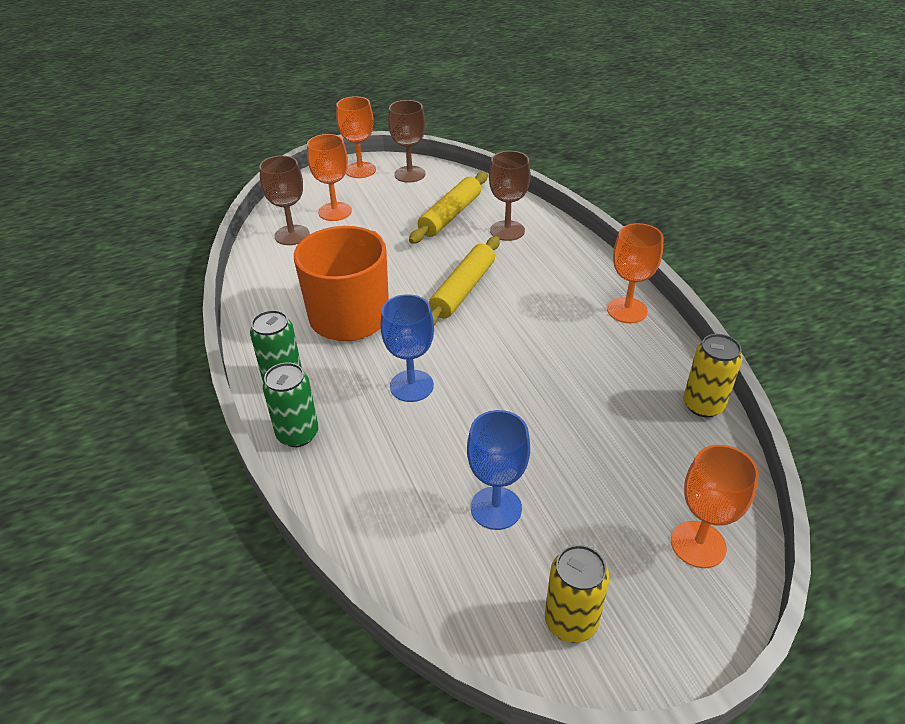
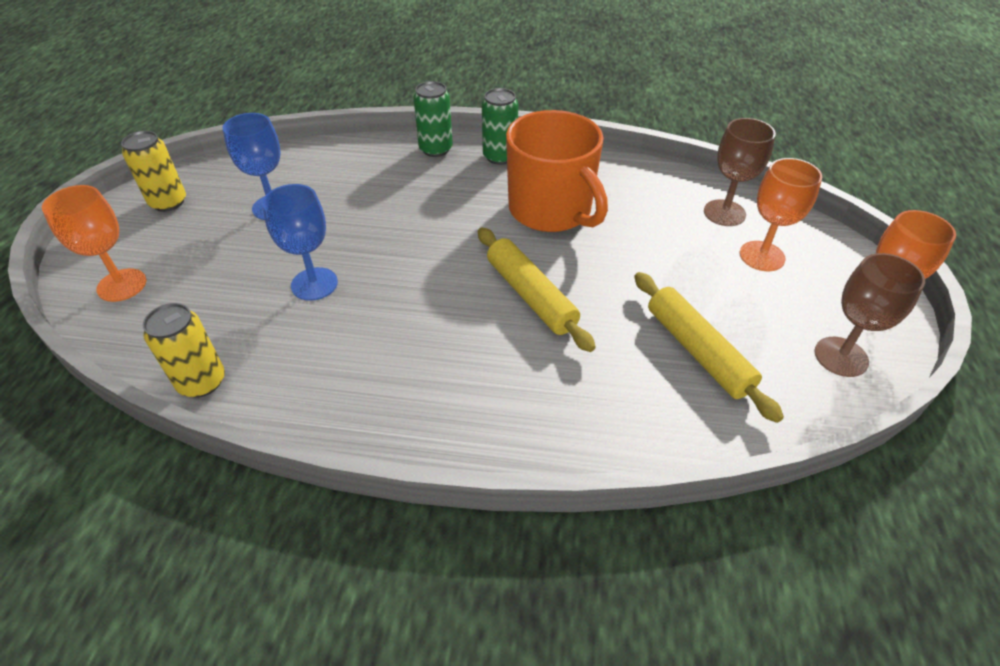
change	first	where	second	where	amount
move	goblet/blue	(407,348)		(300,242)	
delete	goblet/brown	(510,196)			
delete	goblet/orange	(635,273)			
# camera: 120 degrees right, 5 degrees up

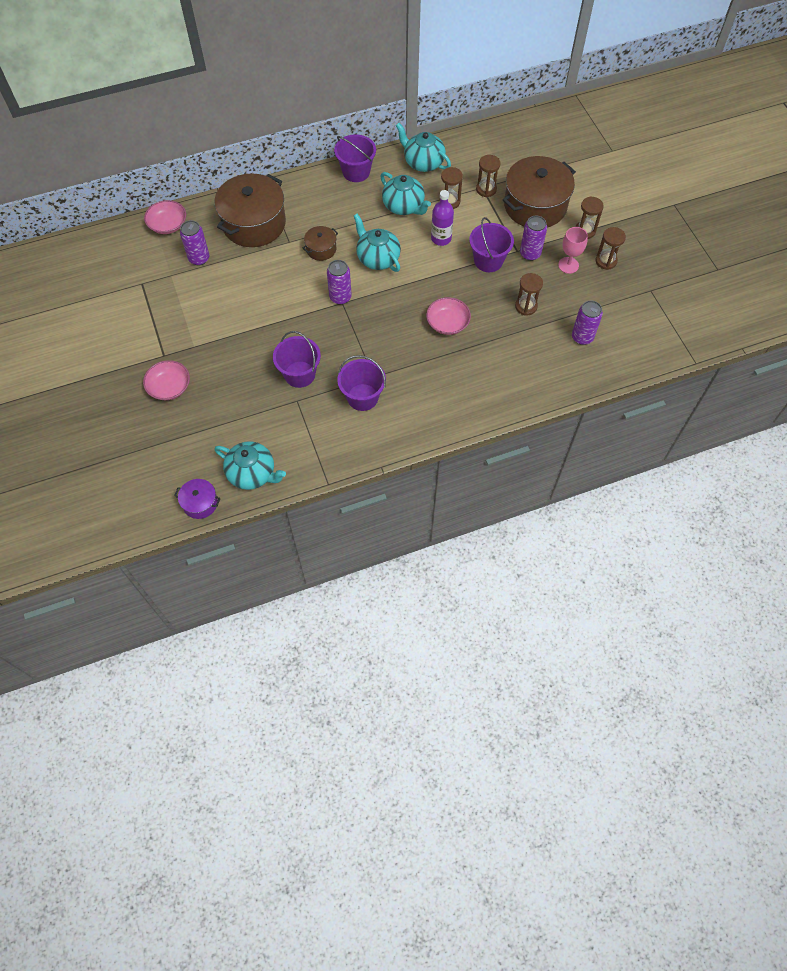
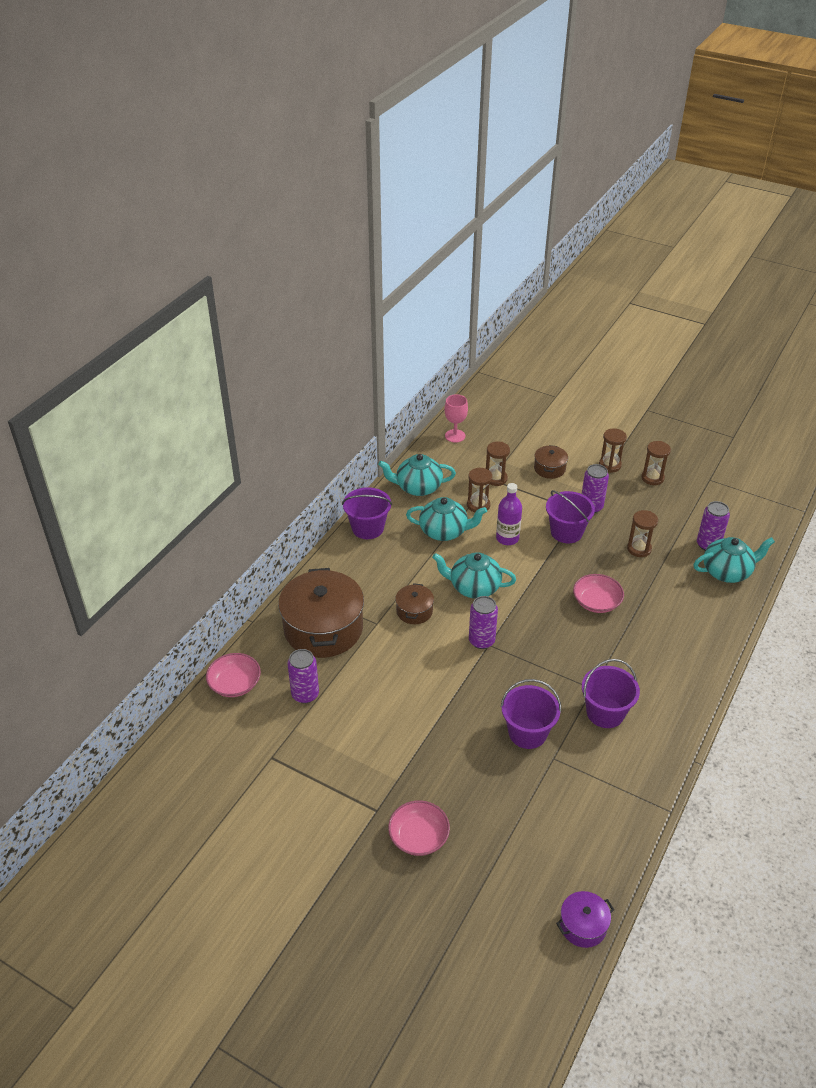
change	first	where	second	where	amount
move	goblet/pink	(573,250)		(456,418)	
resize	pot/brown	(539,192)		(551,462)	x0.47
move	teapot/turquoise	(250,465)		(734,560)	
# camera: 40 degrees left, 20 degrees down

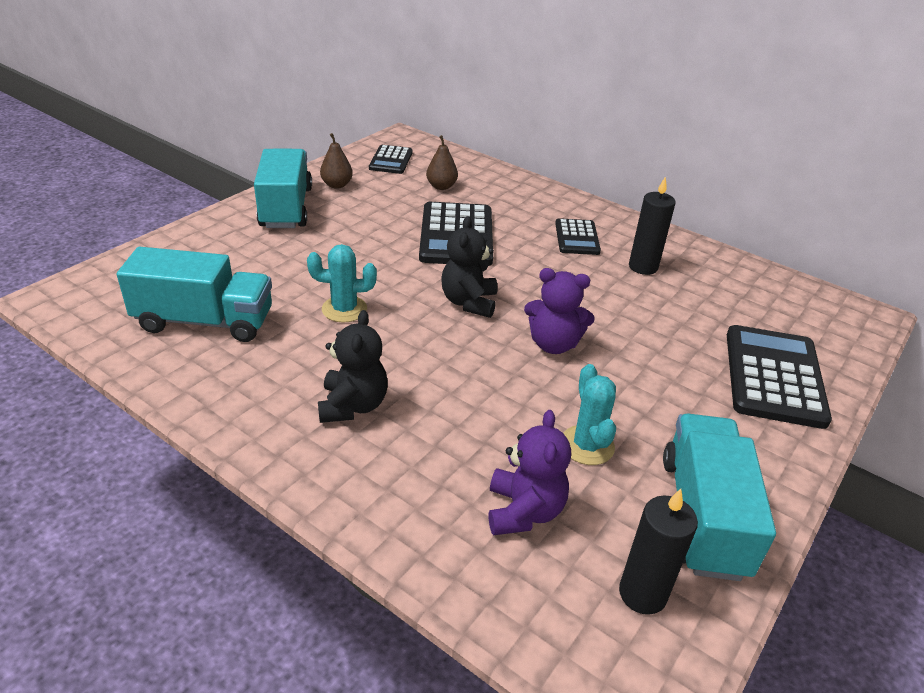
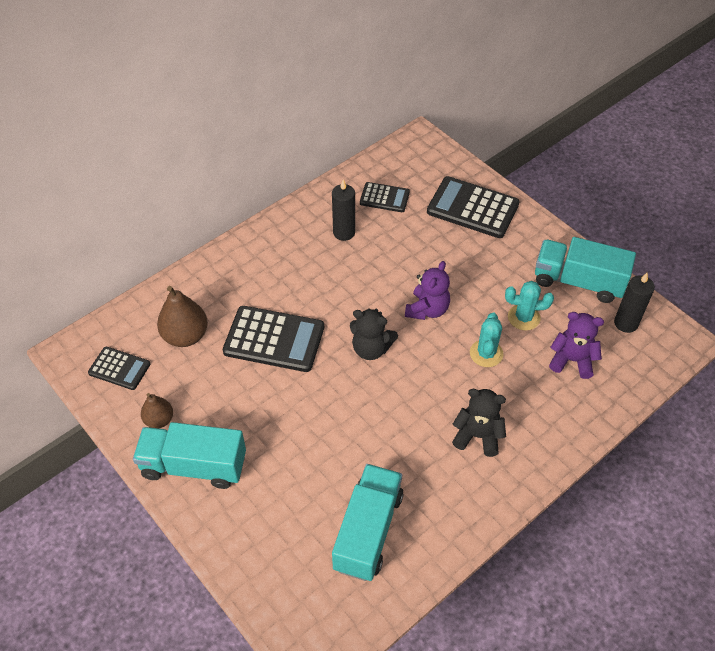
change	first	where	second	where	amount
resize	pear/brown	(442,162)		(182,316)	x1.64
move	calculator/black	(578,236)		(385,197)	
move	cactus/turquoise	(342,283)		(486,340)	
# camera: 75 degrees left, 15 degrees up

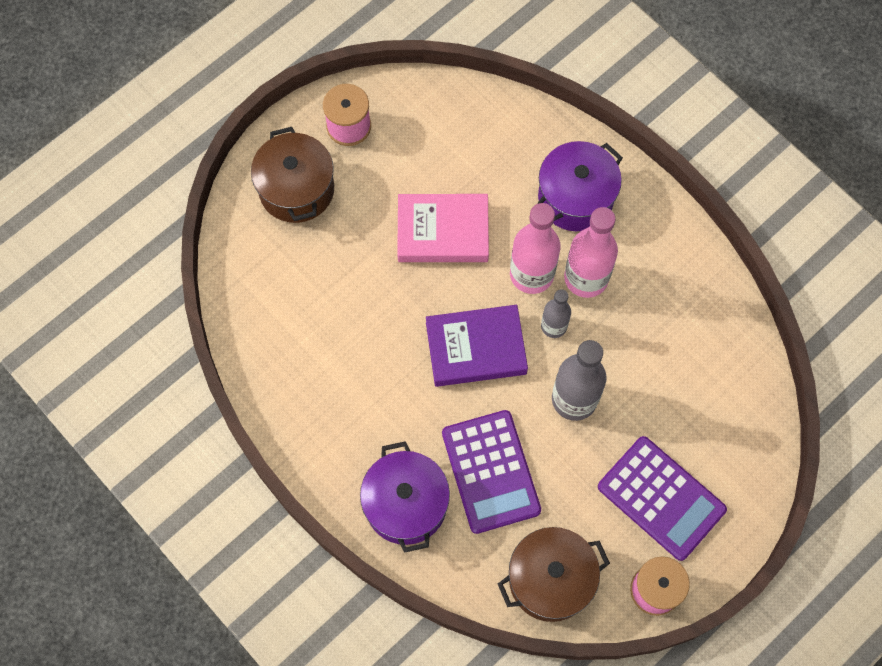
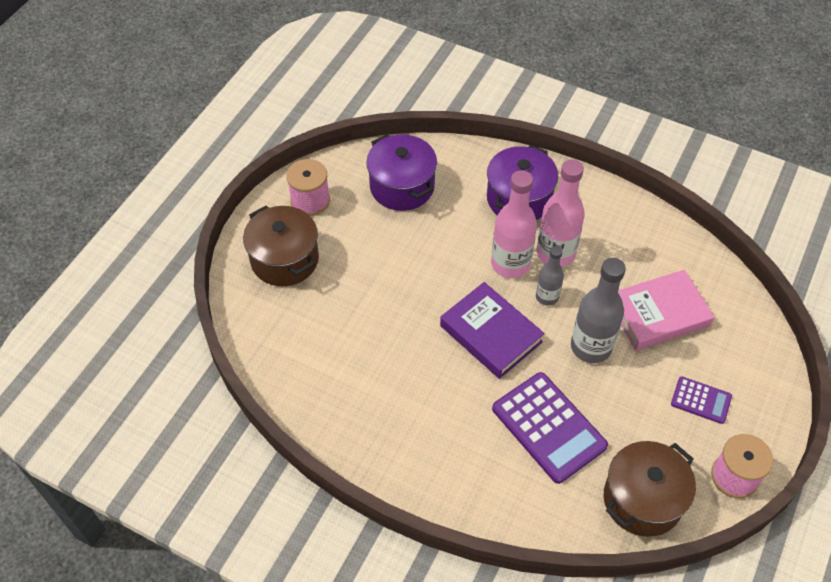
change	first	where	second	where	amount
move	pot/purple	(405,497)		(401,172)	
rotate	book/purple	(477,346)		(492,330)	75 degrees clockwise
move	book/pink	(443,228)		(666,310)	
resize	calculator/purple	(662,498)		(701,400)	x0.53
# camera: 20 degrees left, 15 degrees down

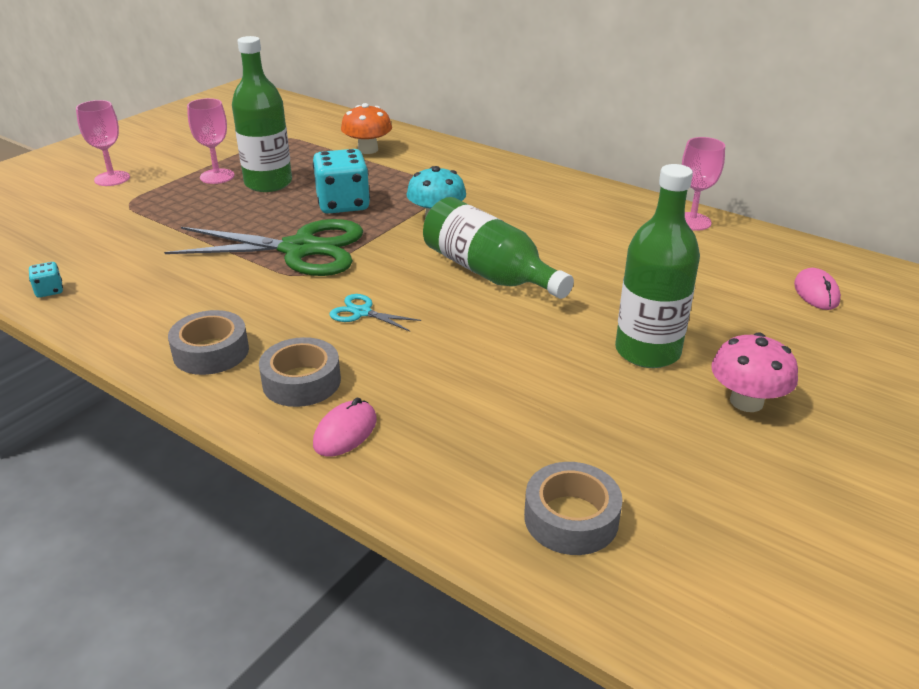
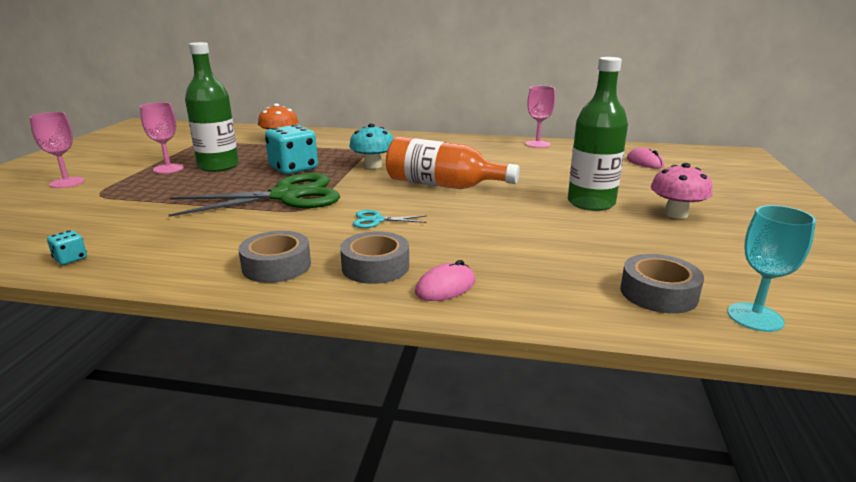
change	first	where	second	where	amount
recolor	bottle/green	(498,248)	bottle/orange	(453,163)	
rotate	mouse/pink	(345,427)		(445,280)	45 degrees clockwise
insert			goblet/turquoise	(771,268)	
# camera: 25 degrees left, 10 degrees down

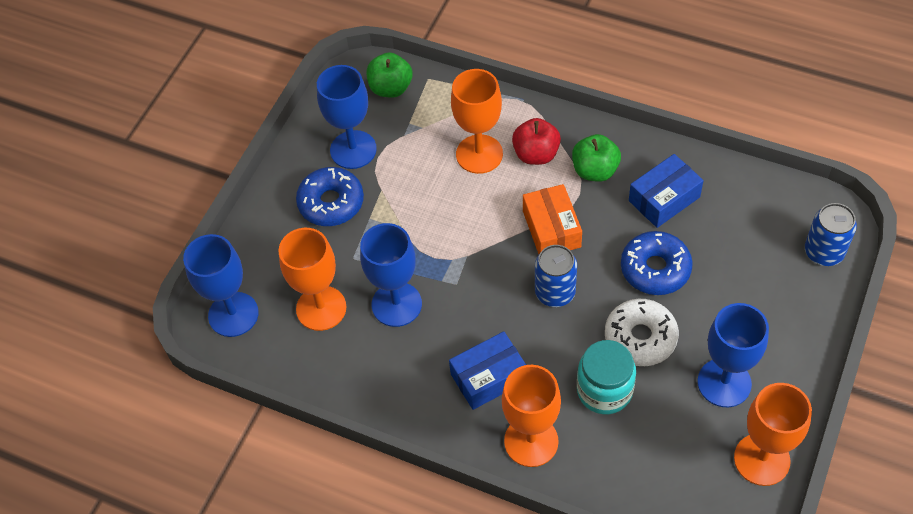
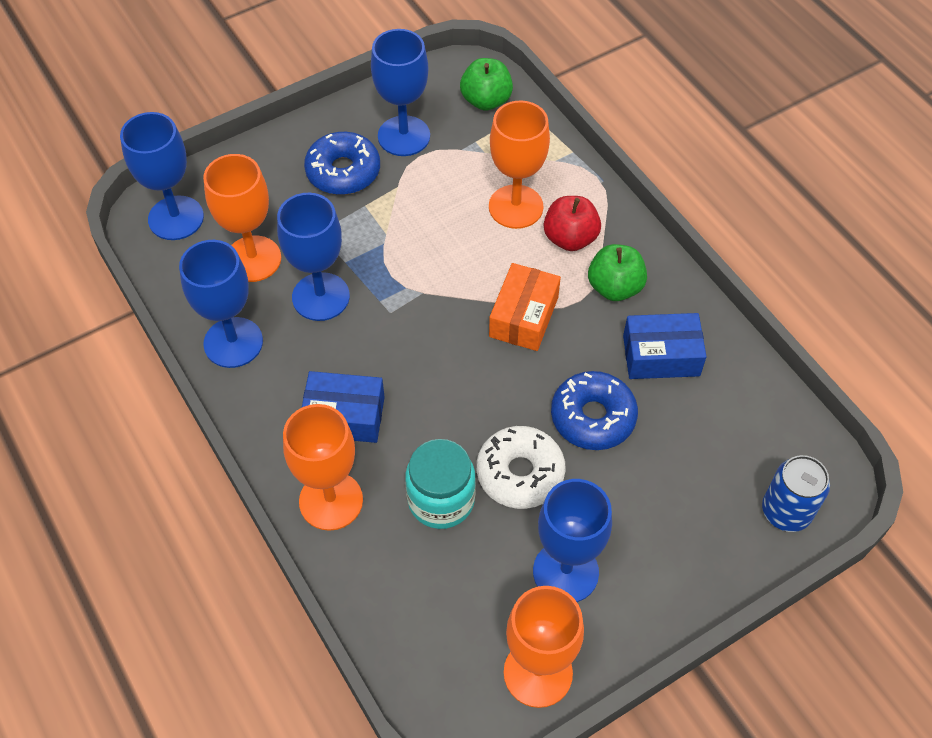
change	first	where	second	where	amount
insert			goblet/blue	(221,304)	
delete	can/blue	(556,276)			
# camera: 30 degrees right, 0 degrees up

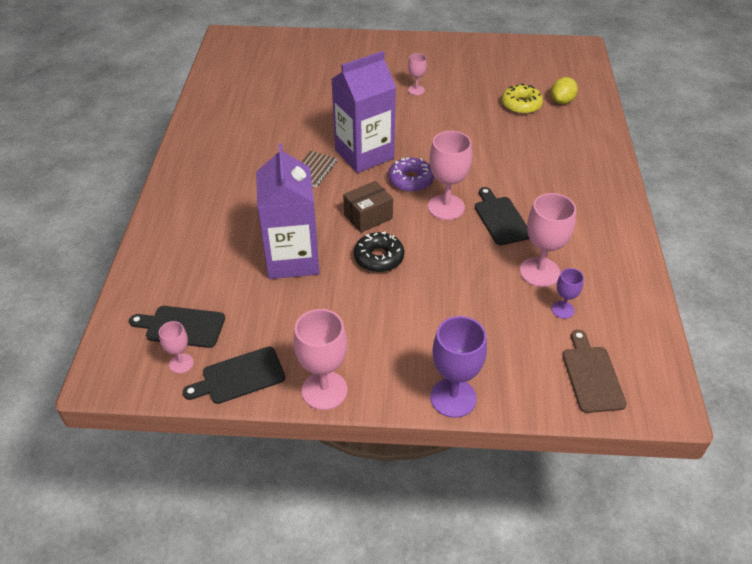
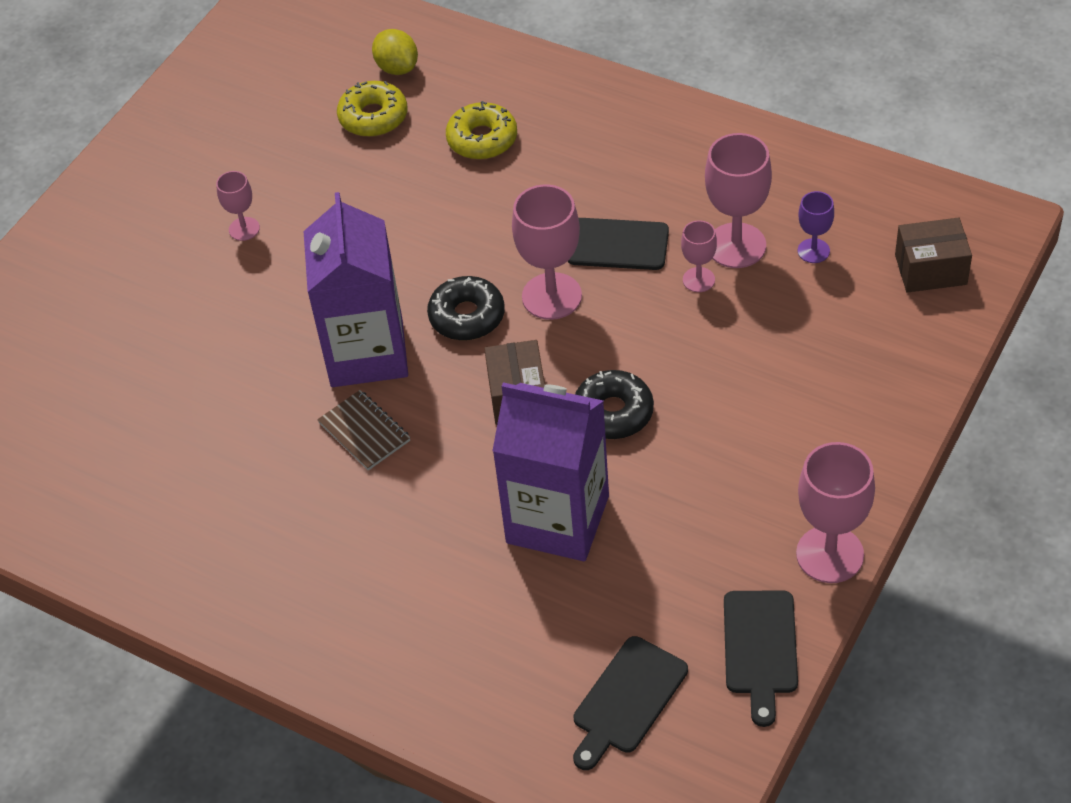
change	first	where	second	where	amount
recolor	donut/purple	(411,174)	donut/black	(466,308)	
insert			donut/yellow	(481,130)	
move	goblet/pink	(176,347)		(699,256)	
replace	cutting board/brown	(595,371)	box/brown	(933,255)	
delete	goblet/purple	(458,367)			
# camera: 60 degrees left, 5 degrees up

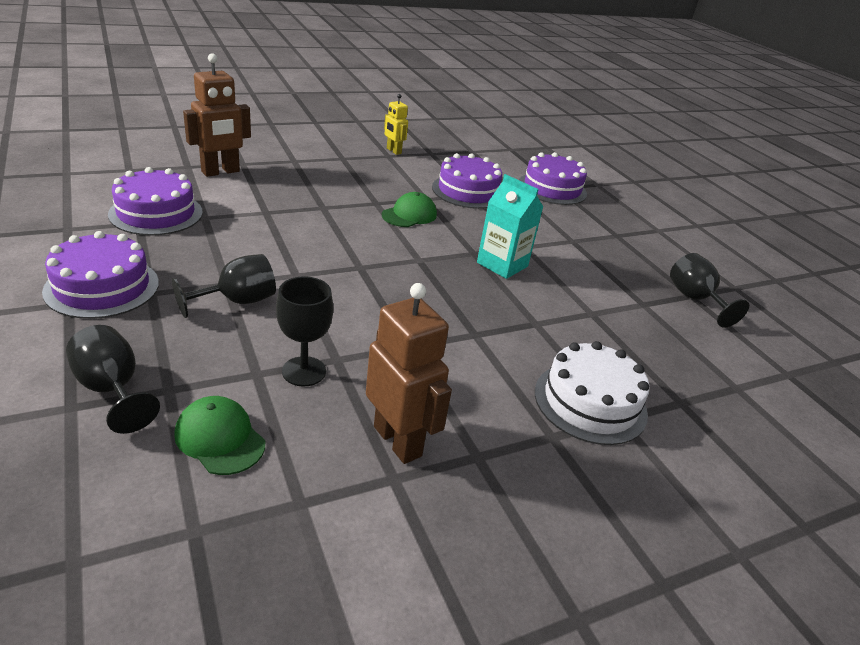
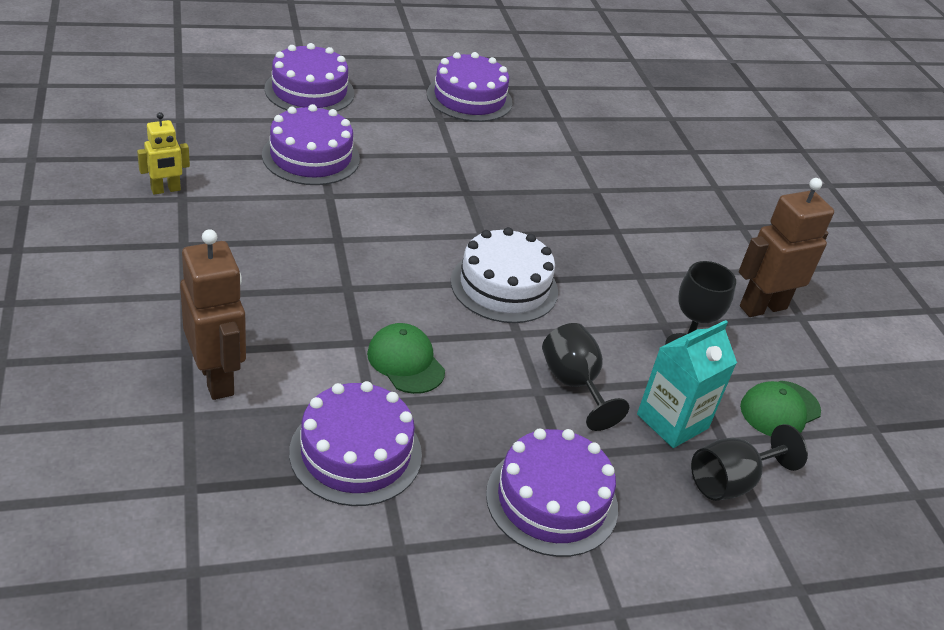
change	first	where	second	where	amount
move	cap/green	(409,209)		(406,358)	
insert			cake/purple	(469,87)	
move	cake/white	(592,393)		(504,275)	
move	carton/turquoise	(510,226)		(687,384)	
delete	goblet/black	(709,290)			
# camera: 80 degrees left, 5 degrees up

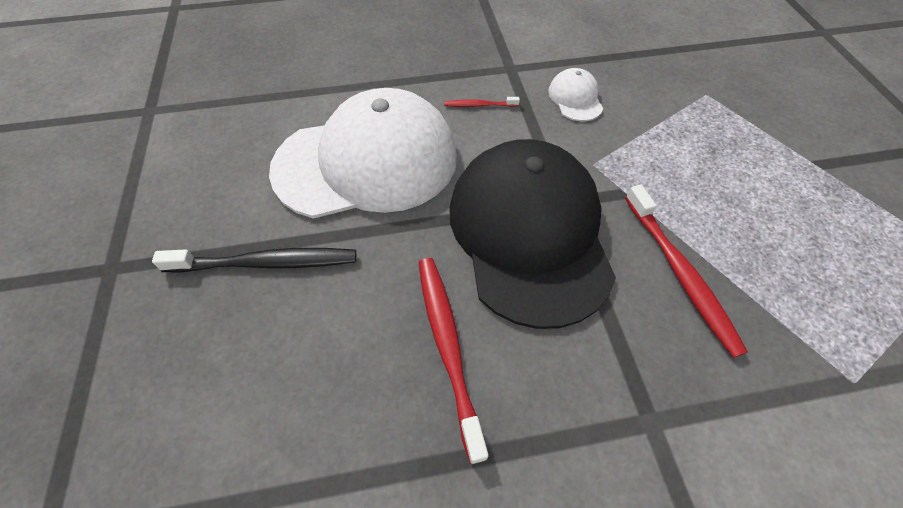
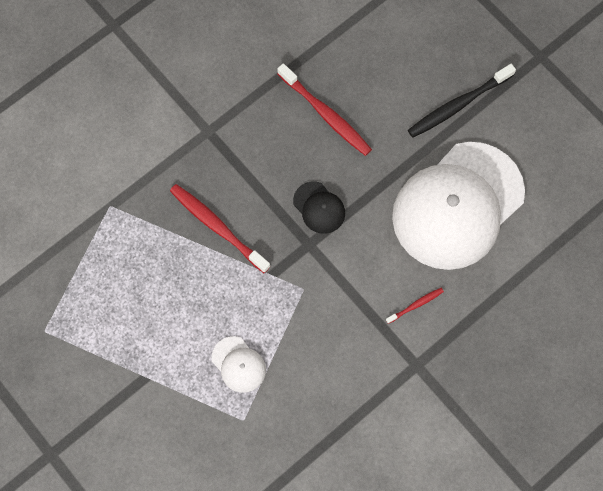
change	first	where	second	where	amount
move	cap/white	(575,94)		(239,364)	
resize	cap/black	(533,234)		(319,208)	x0.40
# camera: 150 degrees right, 15 degrees up

